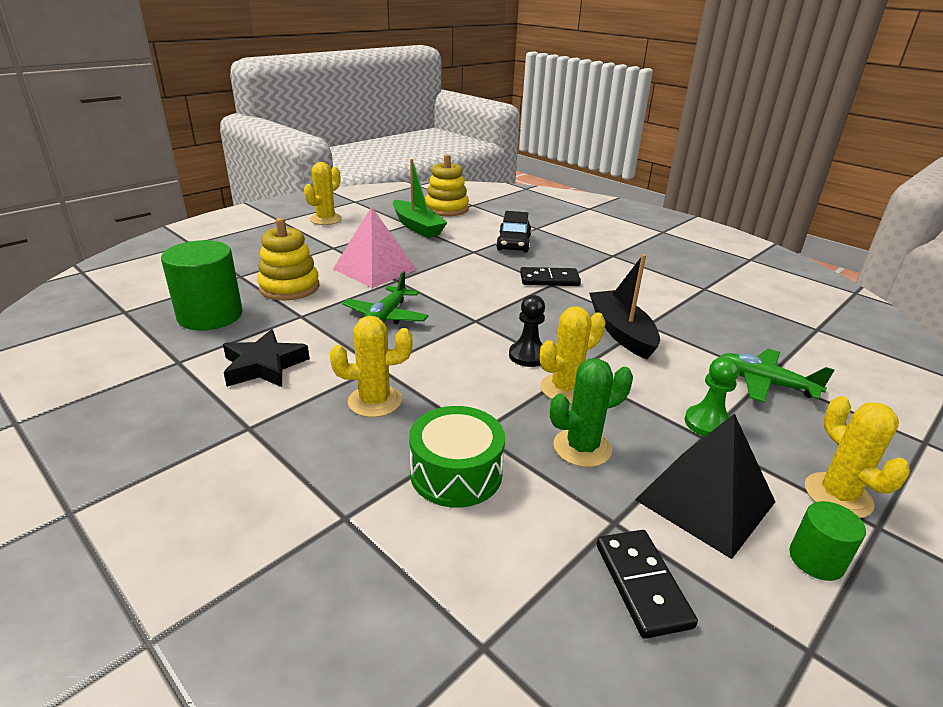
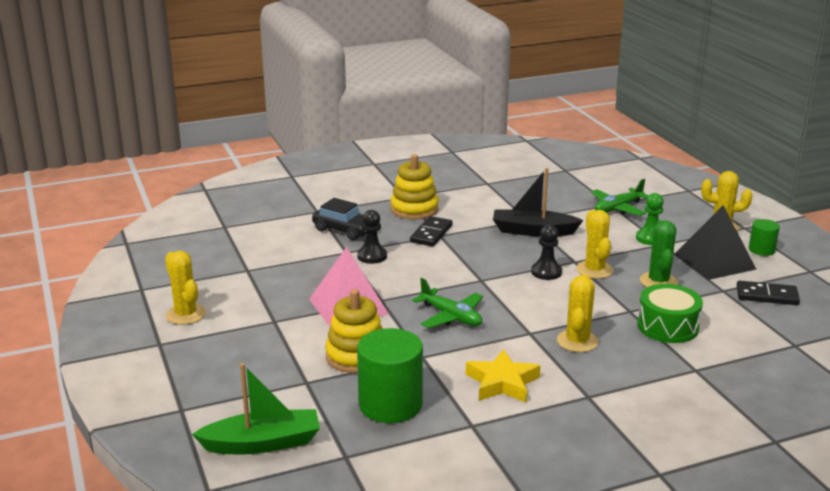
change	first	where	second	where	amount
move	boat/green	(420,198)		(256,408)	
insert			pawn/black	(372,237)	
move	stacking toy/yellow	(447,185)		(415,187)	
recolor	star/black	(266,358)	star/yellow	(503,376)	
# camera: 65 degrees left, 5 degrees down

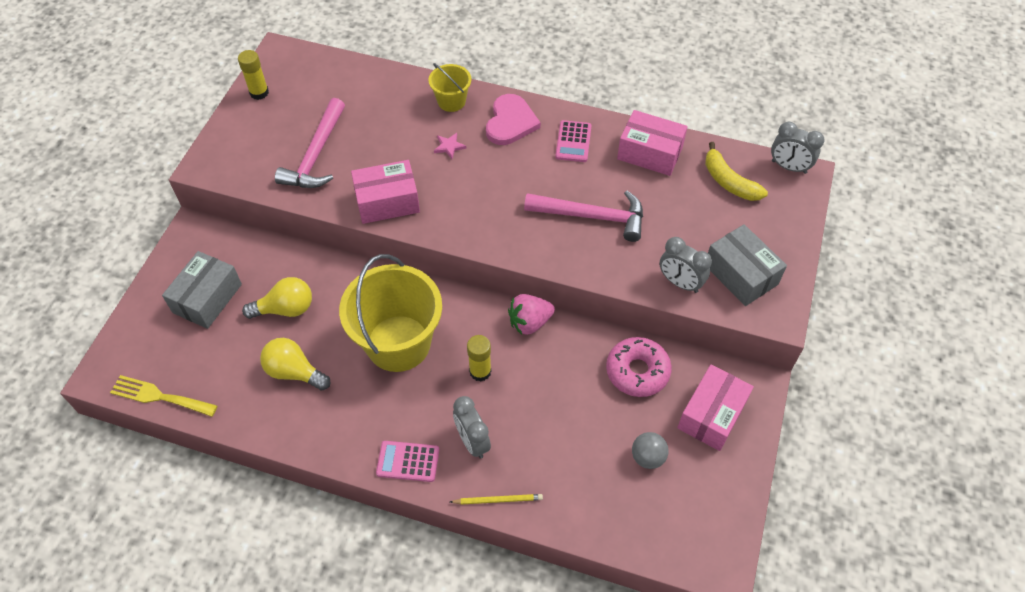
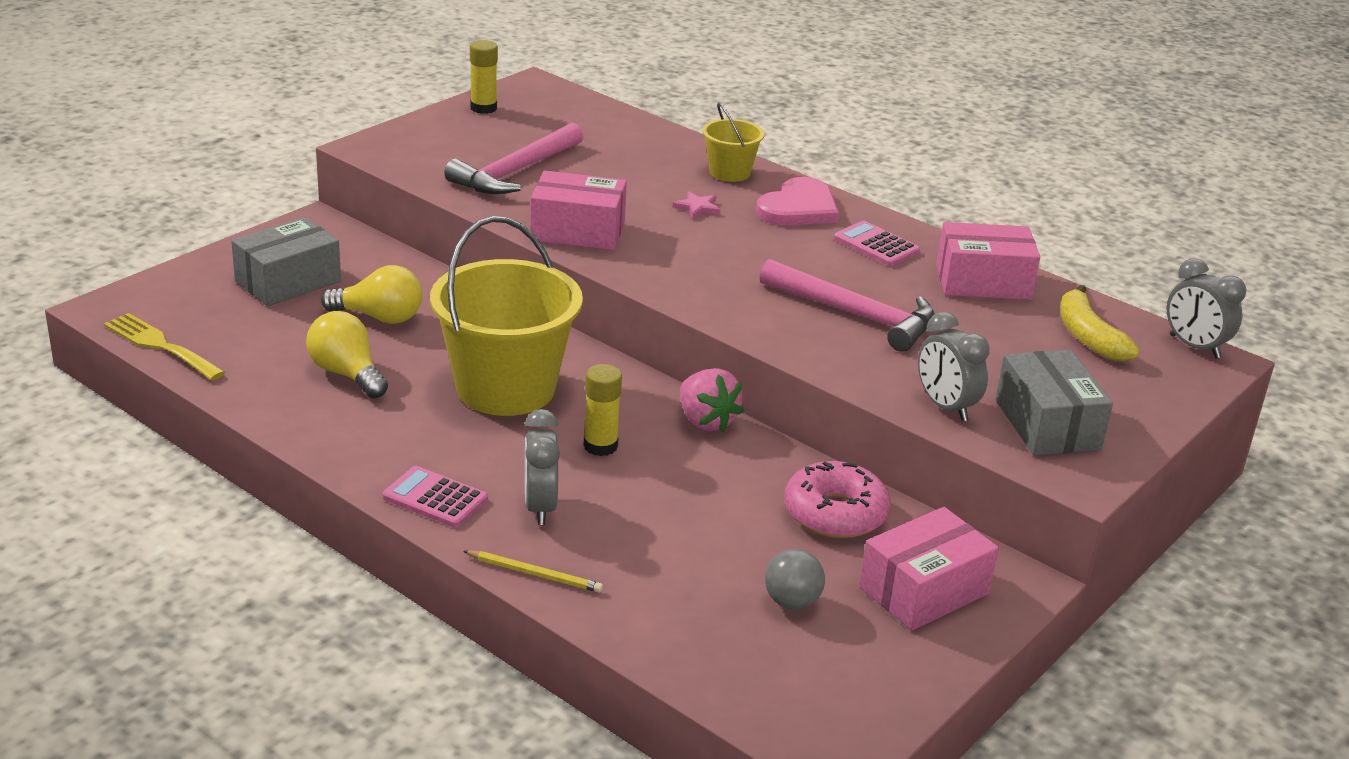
change	first	where	second	where	amount
rotate	strawberry/pink	(531,314)		(712,400)	120 degrees counterclockwise
rotate	calculator/pink	(573,141)		(877,243)	105 degrees clockwise
rotate	box/pink	(652,143)		(988,261)	45 degrees counterclockwise
# camera: 20 degrees right, 25 degrees down

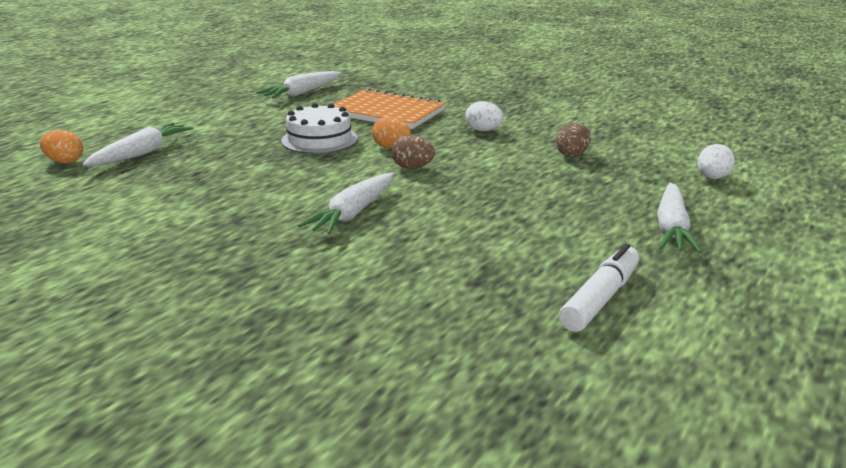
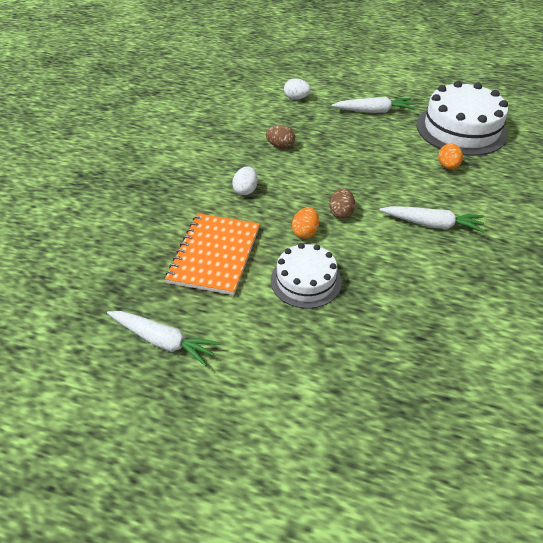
change	first	where	second	where	amount
replace	marker/white	(599,288)	cake/white	(462,118)	
move	egg/orange	(61,146)		(450,157)	
delete	carrot/white	(138,144)			
# camera: 105 degrees left, 20 degrees up

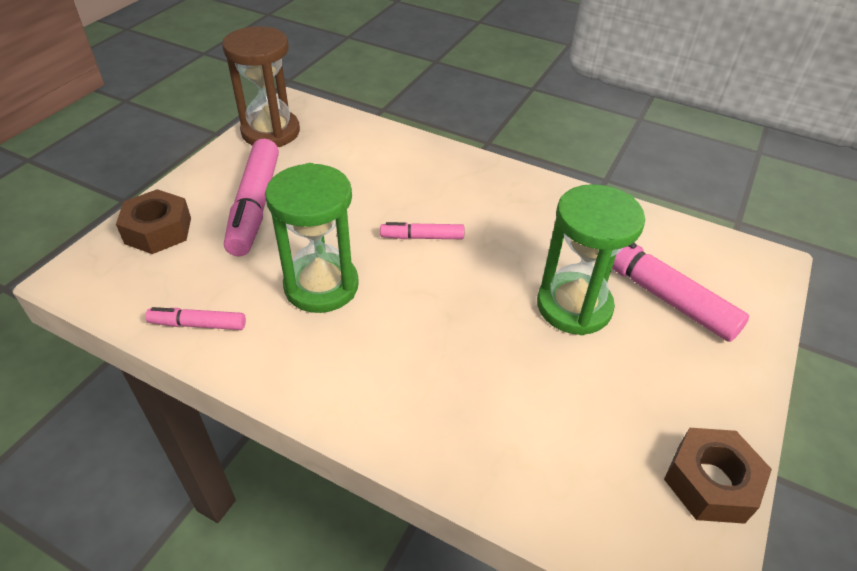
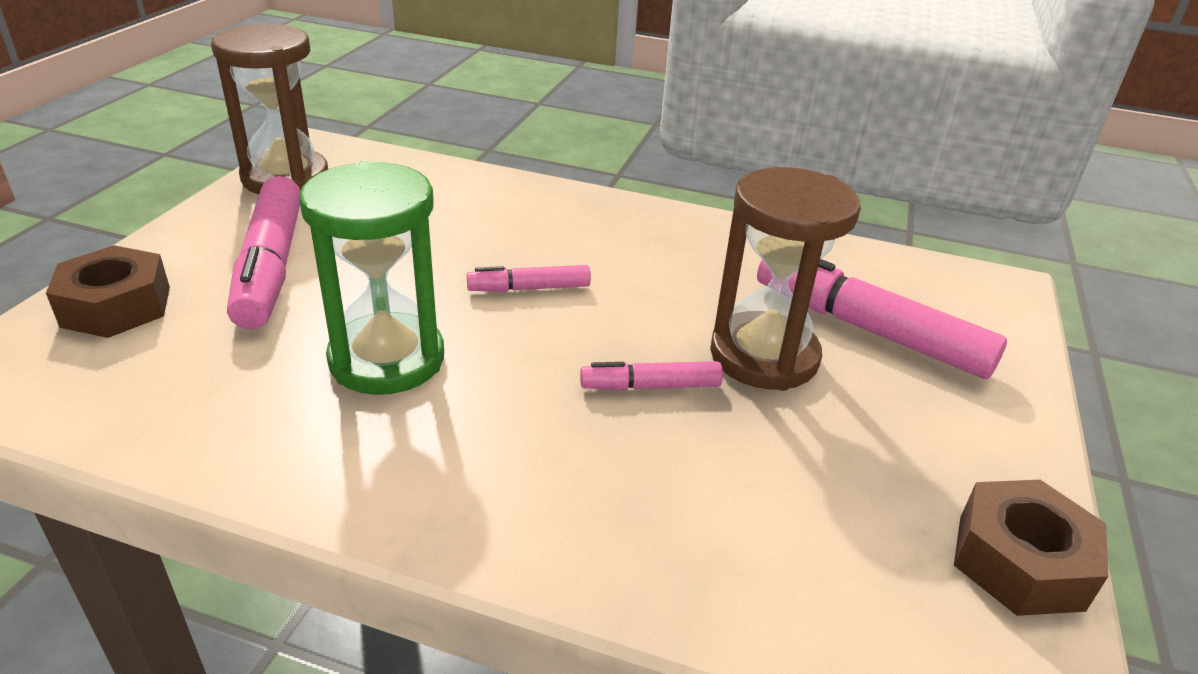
change	first	where	second	where	amount
move	marker/pink	(196,318)		(651,376)	
recolor	hourglass/green	(591,259)	hourglass/brown	(785,279)	
# camera: 10 degrees left, 10 degrees down

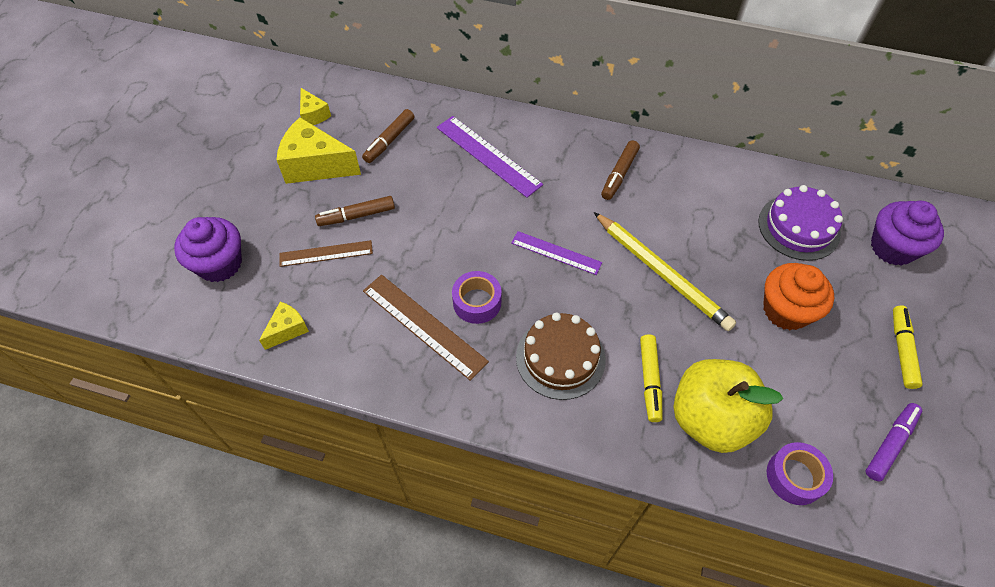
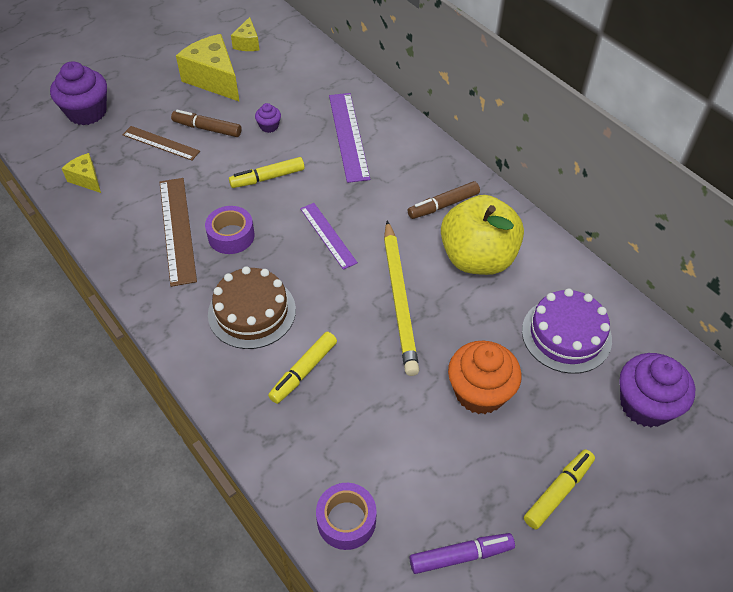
change	first	where	second	where	amount
rotate	cheese/yellow	(284,326)		(81,173)	120 degrees counterclockwise
insert			marker/yellow	(267,172)	
insert			cupcake/purple	(268,118)	
move	apple/yellow	(728,406)		(482,235)	
delete	marker/brown	(388,136)			
# camera: 35 degrees right, 5 degrees down

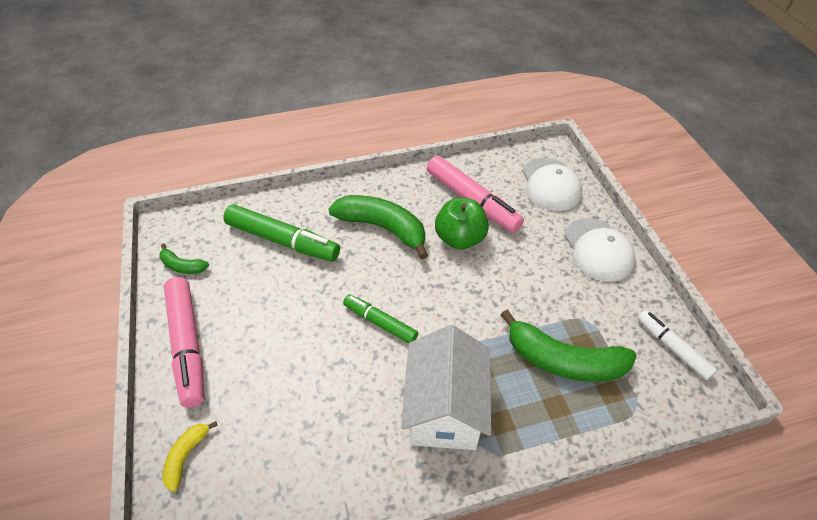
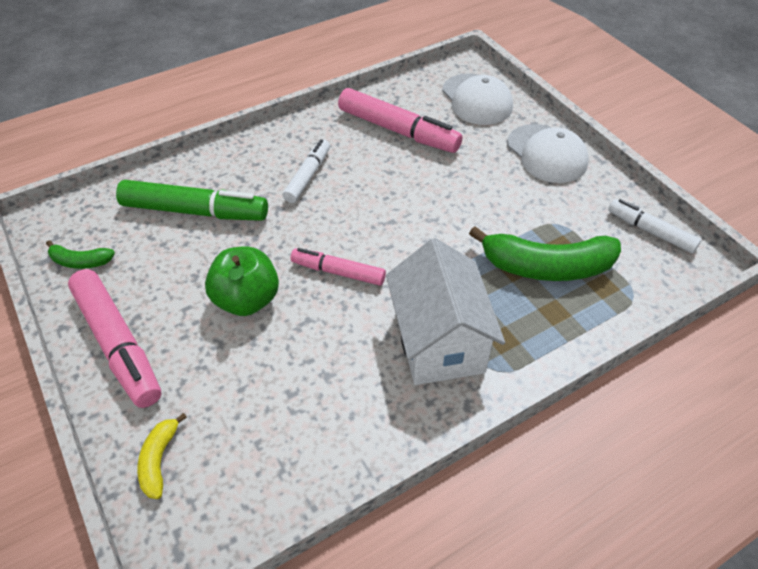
change	first	where	second	where	amount
move	apple/green	(462,224)		(242,281)	
replace	banana/green	(378,227)	marker/white	(306,171)	
recolor	marker/green	(380,319)	marker/pink	(338,267)	
# camera: 15 degrees left, 0 degrees up

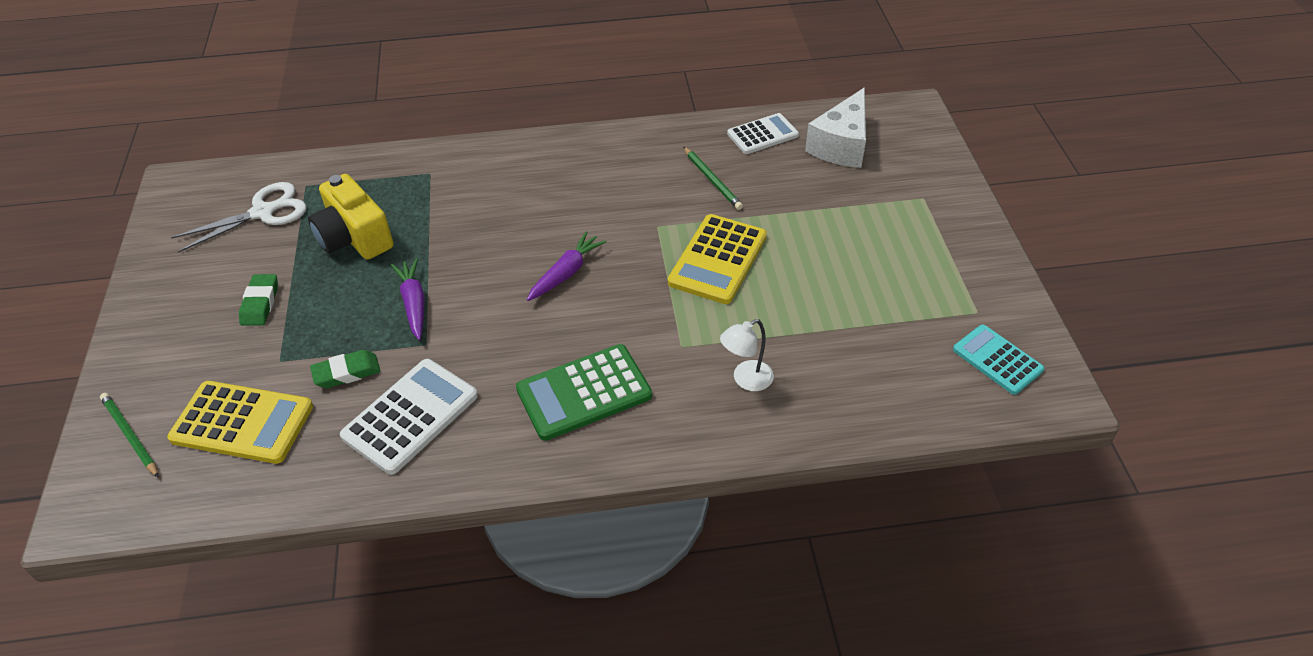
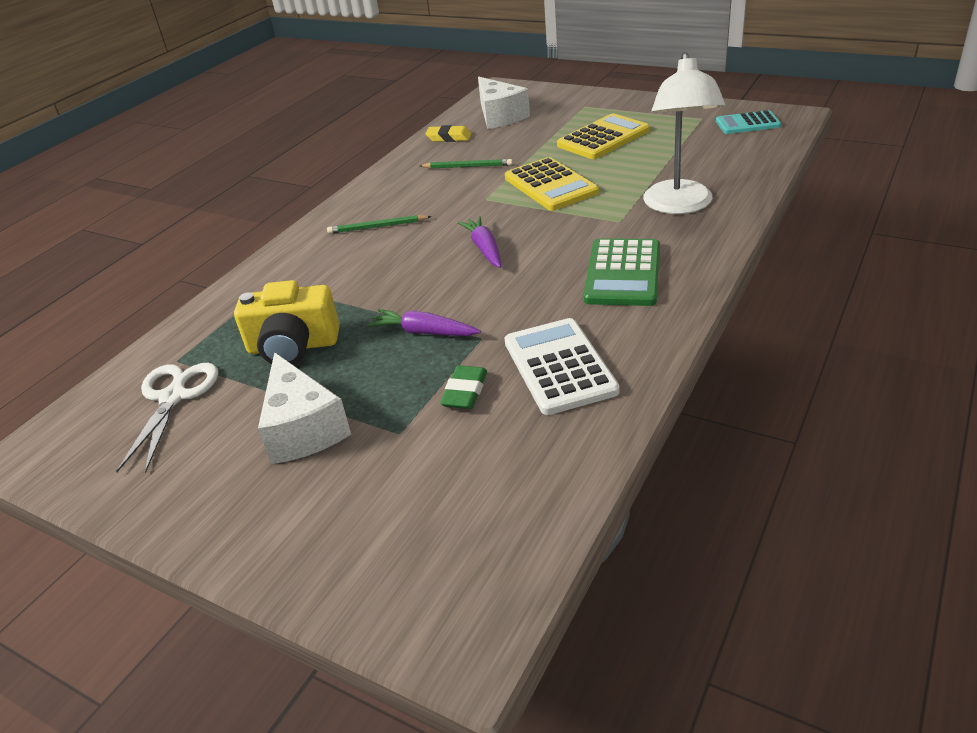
change	first	where	second	where	amount
replace	eraser/green	(258,300)	cheese/white	(304,408)	
move	pencil/green	(129,435)		(379,224)	
replace	calculator/white	(763,133)	eraser/yellow	(449,133)	
move	calculator/yellow	(240,422)		(603,136)	
resize	lamp/white	(747,355)		(684,133)	x2.06
# camera: 50 degrees left, 10 degrees down

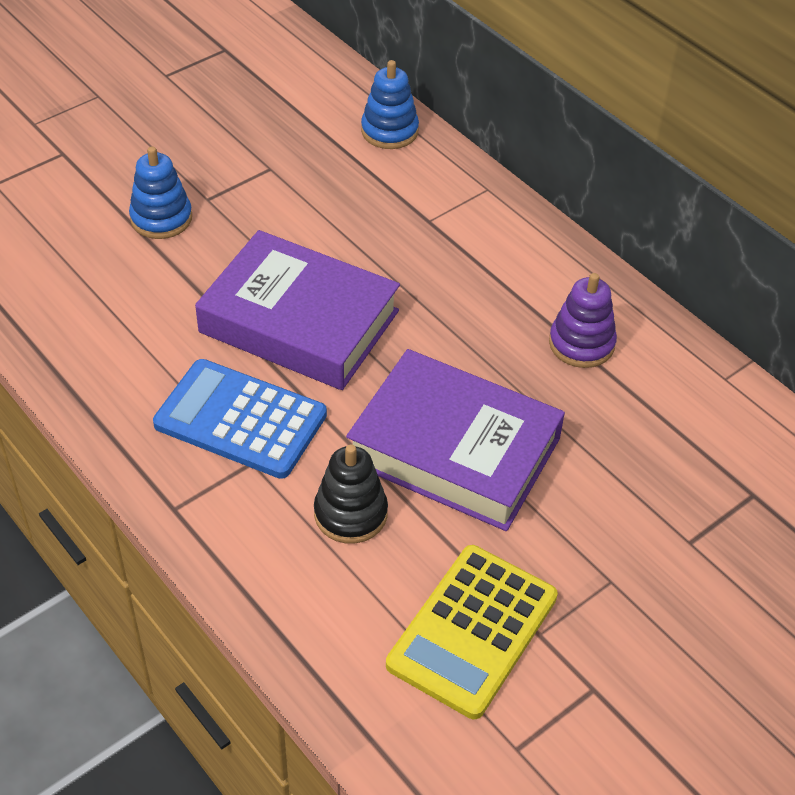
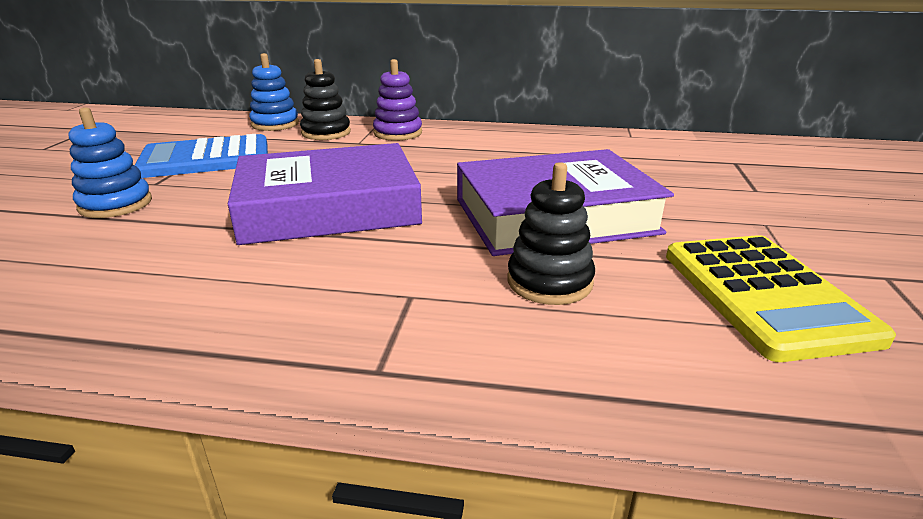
change	first	where	second	where	amount
move	calculator/blue	(240,419)		(201,156)	
insert			stacking toy/black	(325,99)	
move	stacking toy/purple	(583,320)		(397,100)	
# camera: 40 degrees left, 20 degrees down

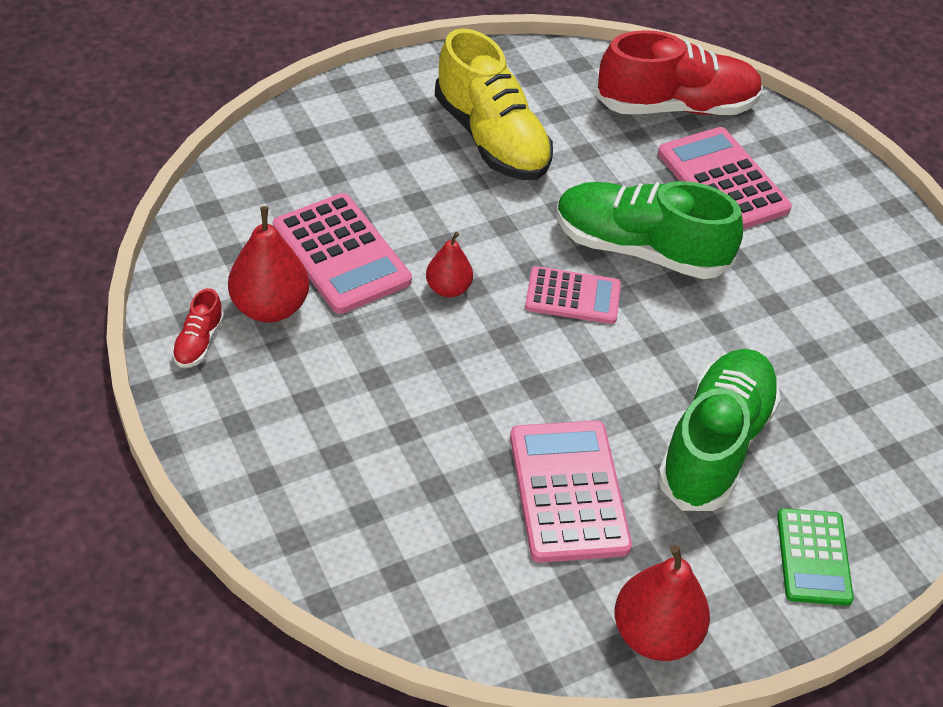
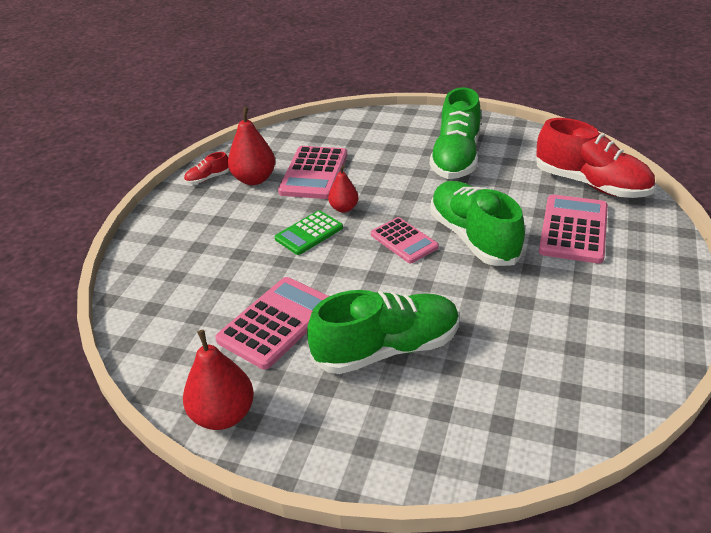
change	first	where	second	where	amount
move	calculator/green	(815,557)		(308,232)	
recolor	shoe/yellow	(494,104)	shoe/green	(455,133)	
# camera: 50 degrees right, 10 degrees down

